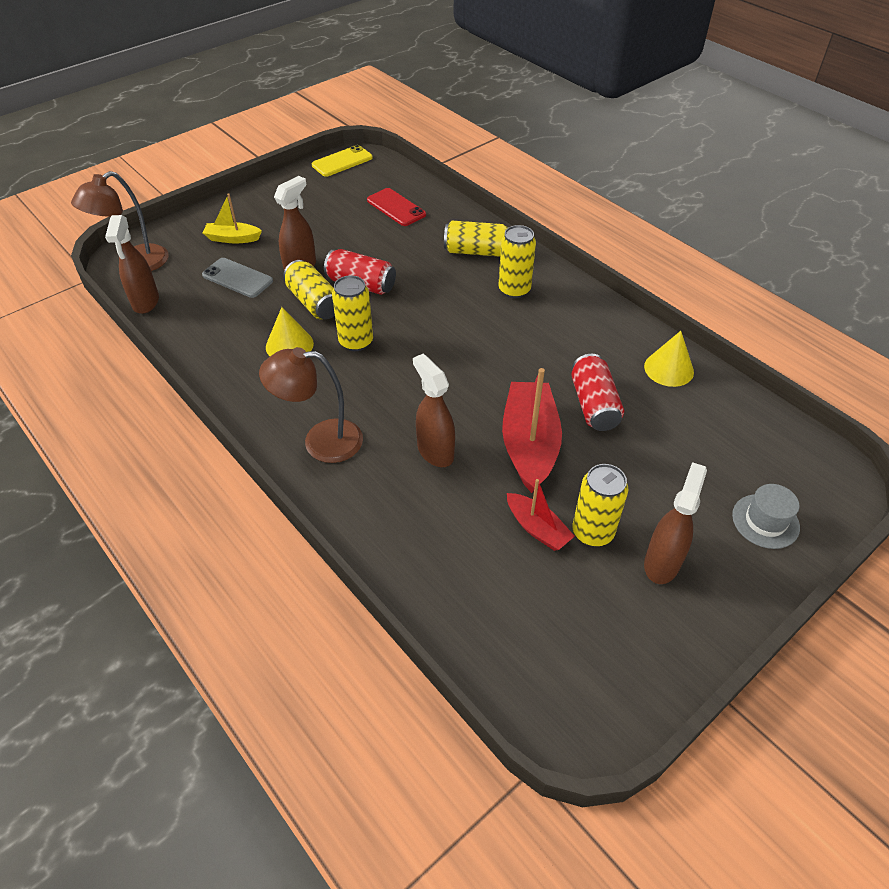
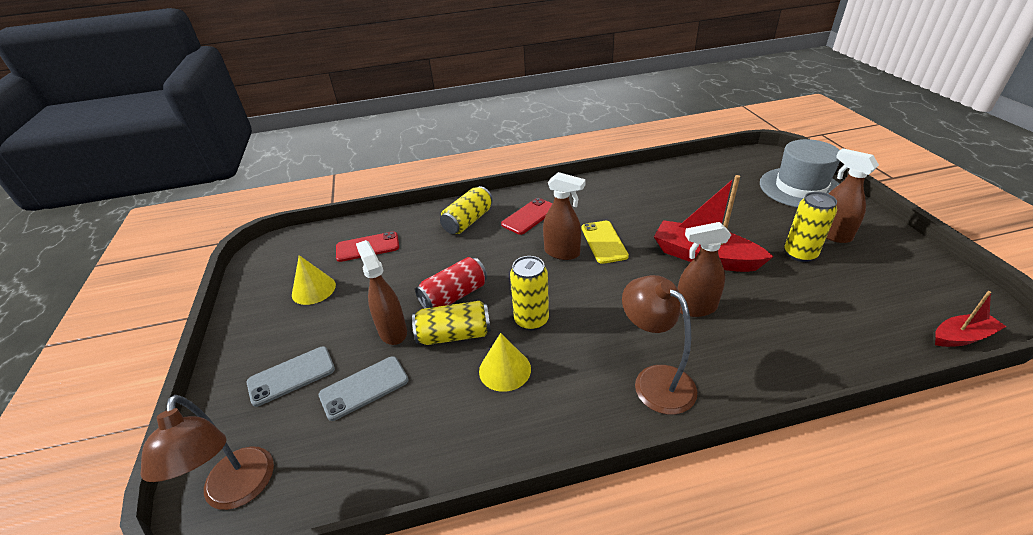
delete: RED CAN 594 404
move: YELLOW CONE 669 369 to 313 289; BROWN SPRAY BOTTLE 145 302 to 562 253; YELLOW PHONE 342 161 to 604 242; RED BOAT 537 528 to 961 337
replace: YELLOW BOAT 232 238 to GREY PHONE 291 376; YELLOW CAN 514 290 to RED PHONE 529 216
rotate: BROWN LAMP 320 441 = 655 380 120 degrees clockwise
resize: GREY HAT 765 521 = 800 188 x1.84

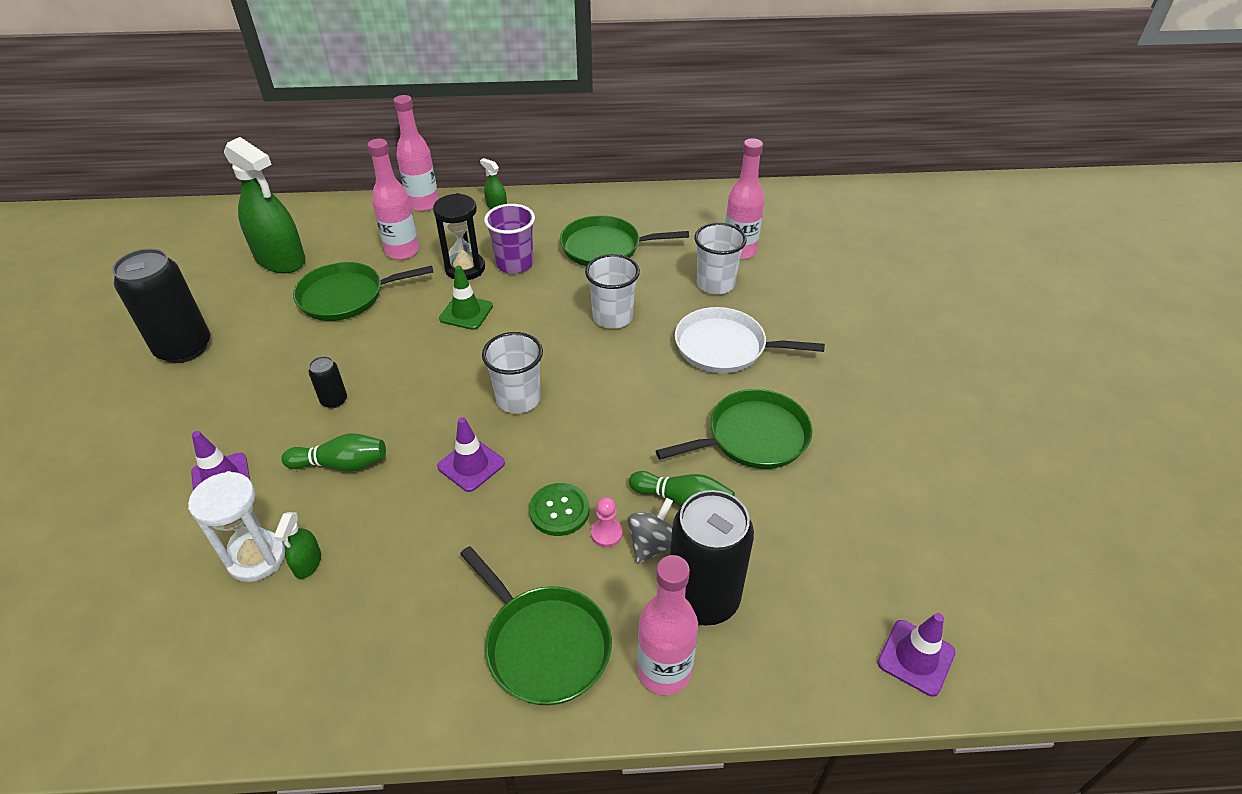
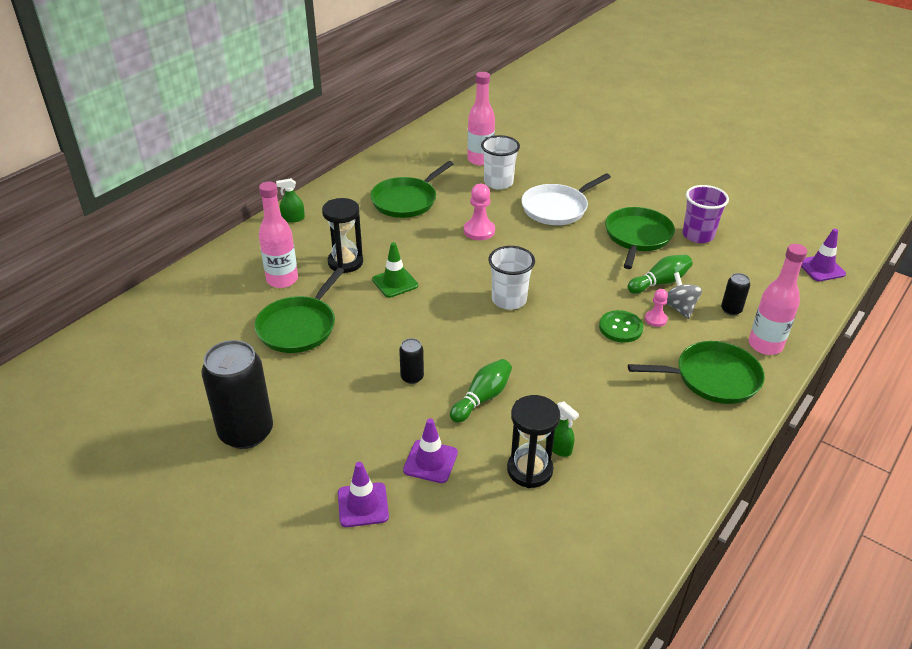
delete: GREEN SPRAY BOTTLE 280 259; PINK BOTTLE 423 204
move: PURPLE TRAFFIC CONE 471 465 to 363 505; PURPLE CUP 514 264 to 698 235
replace: WHITE CUP 612 317 to PINK PAWN 479 231
recolor: WHITE HOURGLASS 257 558 to BLACK HOURGLASS 529 470
resize: BLACK CAN 703 598 = 731 310 x0.45

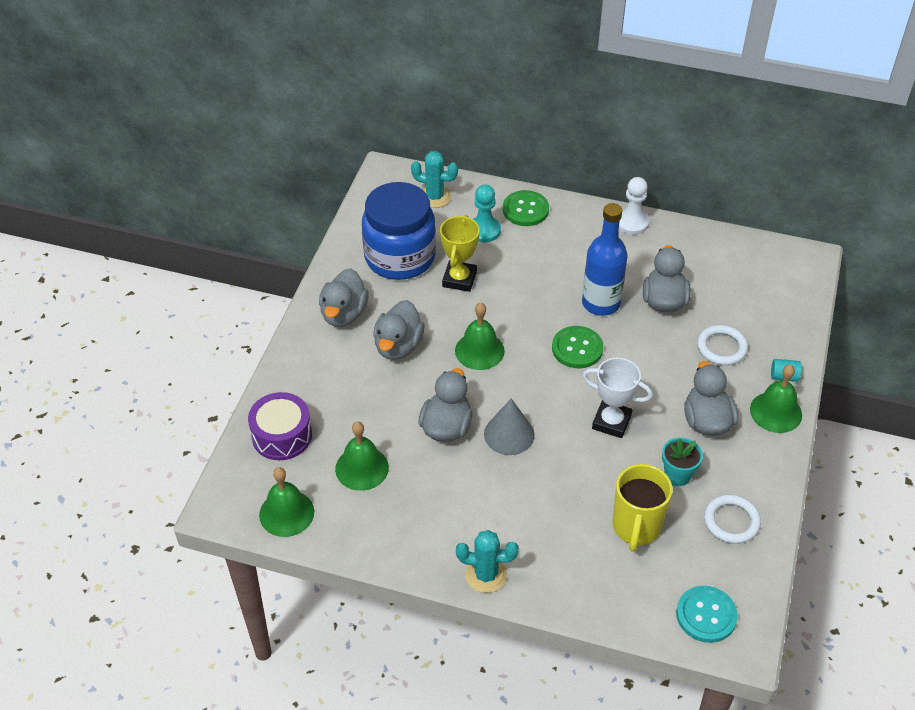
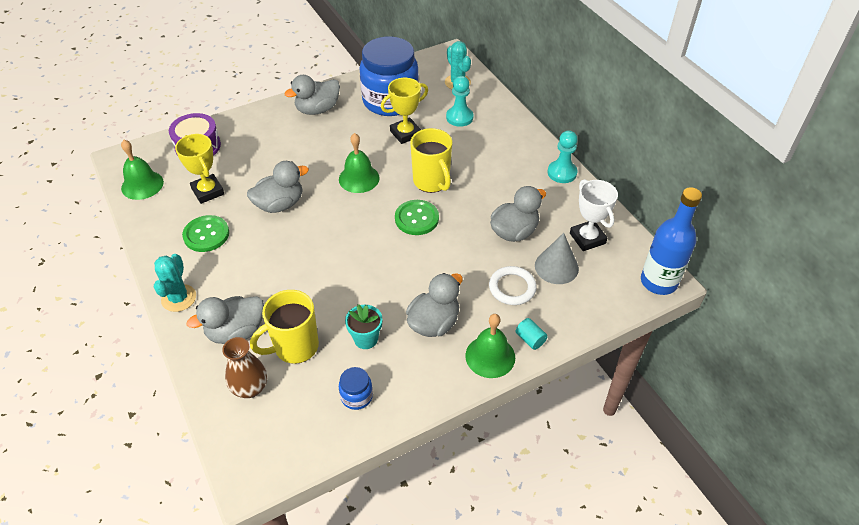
delete: TURQUOISE BUTTON 706 615
insert: BROWN VASE 250 388; YELLOW MUG 432 182
move: GREEN BUTTON 525 210 to 206 235; GREY DUCK 398 346 to 236 332; GREY CONE 509 434 to 556 267; WHITE TROPHY 611 422 to 587 238; BLUE BOTTLE 601 303 to 658 282
replace: GREEN BELL 362 468 to YELLOW TROPHY 208 191; WHITE RING 731 521 to BLUE JAR 356 396
recolor: WHITE PAWN 632 223 to TURQUOISE PAWN 562 173
rotate: TURQUOISE CACTUS 486 575 = 179 298 45 degrees clockwise

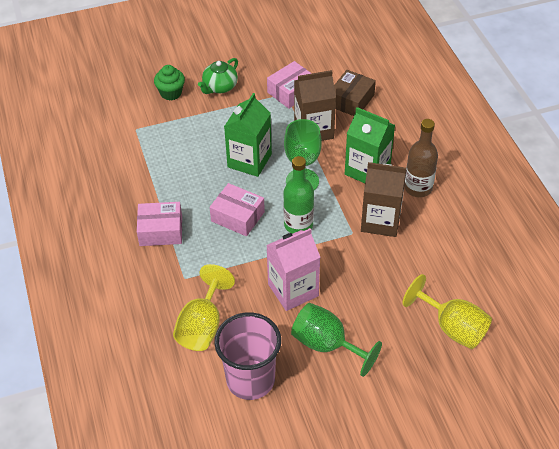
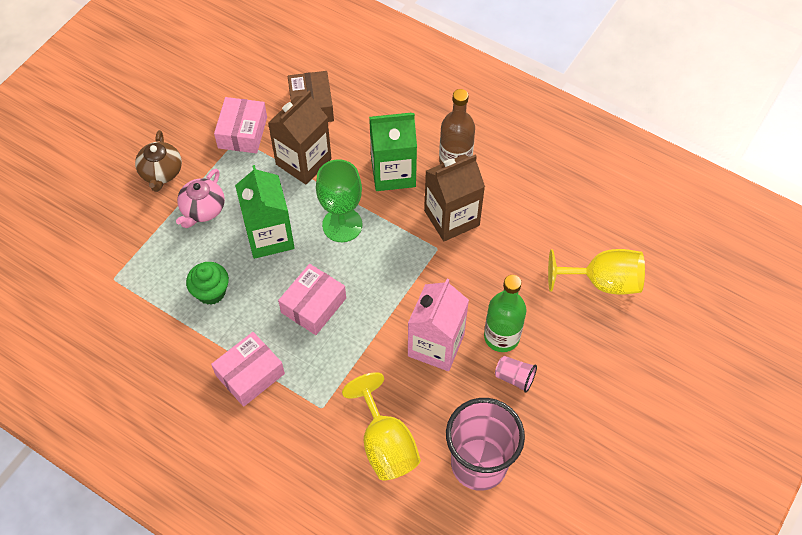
insert: PINK TEAPOT 203 210
move: GREEN CUPCAKE 171 93 to 211 292; GREEN BOTTLE 298 225 to 501 337
replace: GREEN GOBLET 327 345 to PINK CUP 514 378
recolor: GREEN TEAPOT 219 87 to BROWN TEAPOT 161 173
rotate: PINK BOX 237 216 = 313 305 45 degrees counterclockwise

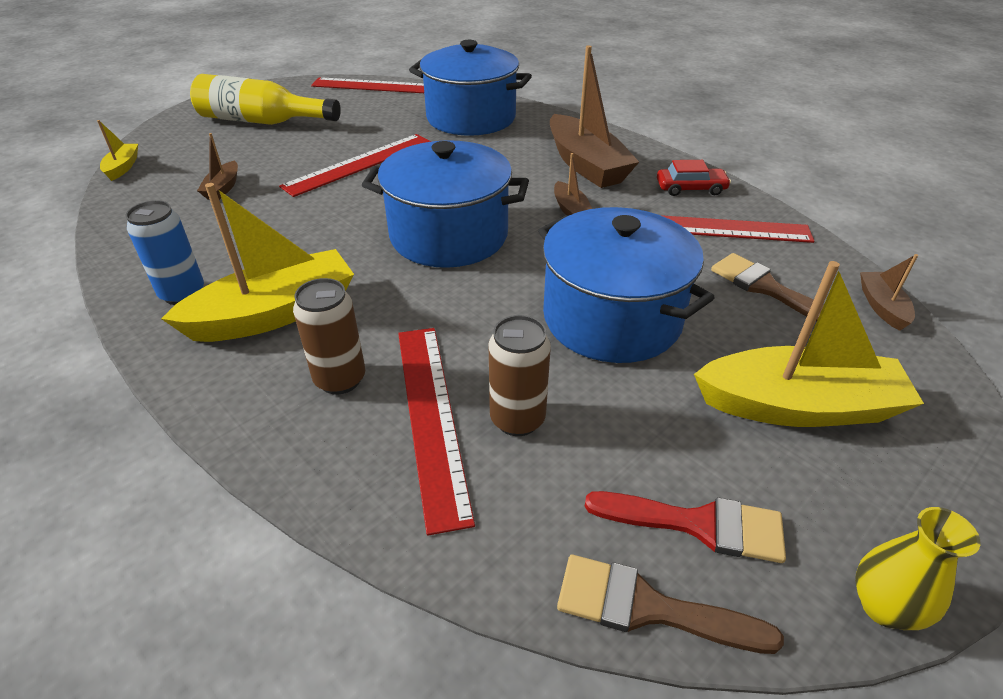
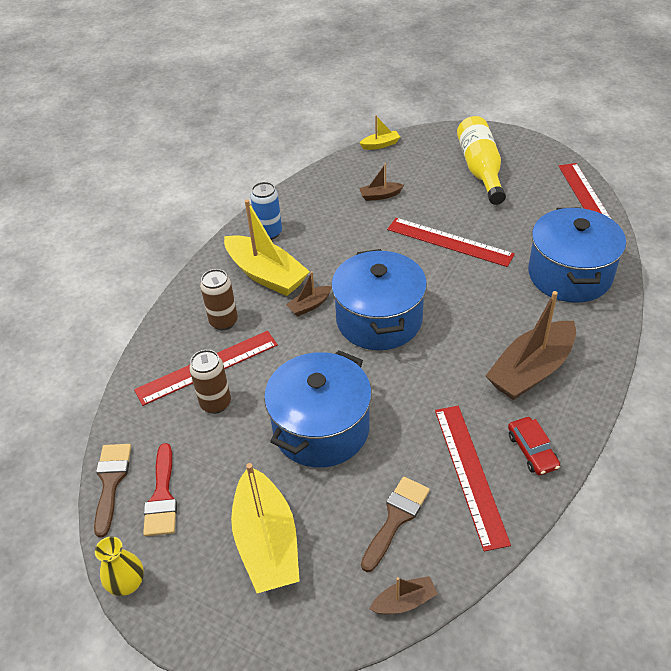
move: BROWN BOAT 570 210 to 309 305

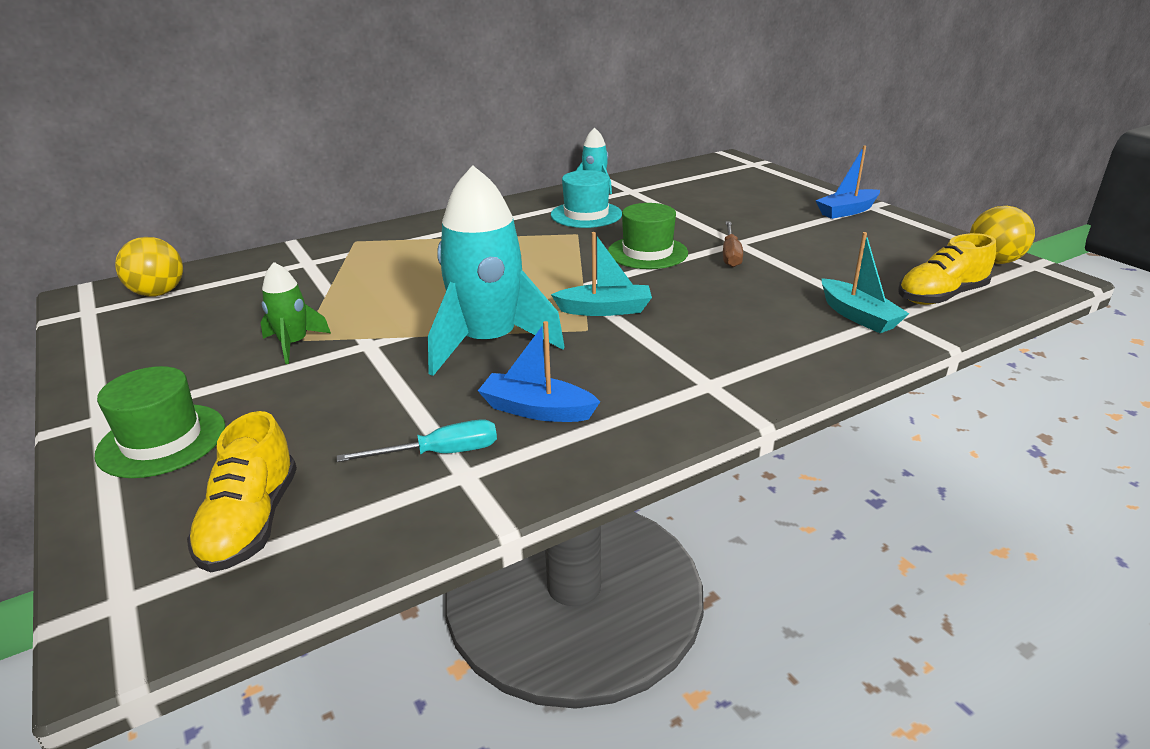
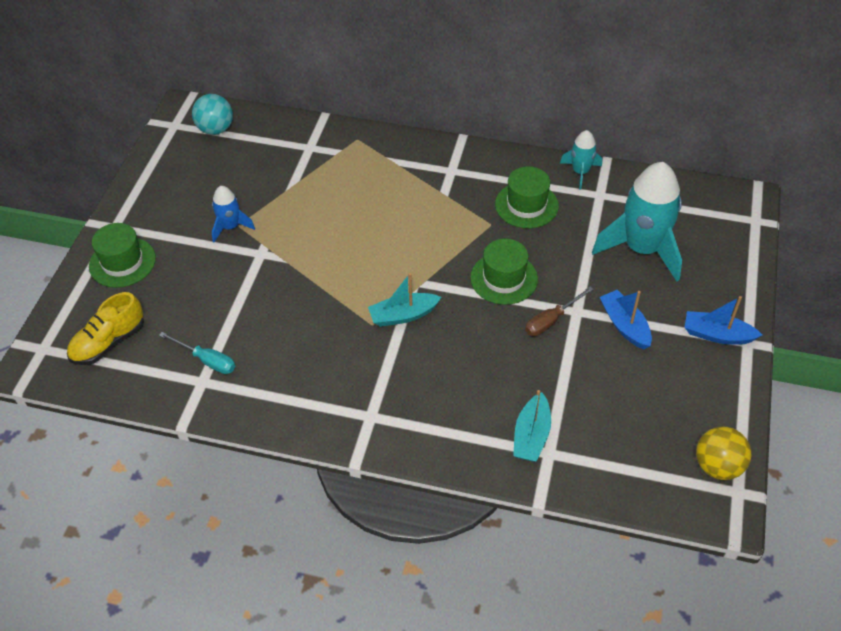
delete: YELLOW SHOE 941 296
move: TURQUOISE ROCKET 488 343 to 641 249; BLUE BOAT 537 410 to 624 325
recolor: YELLOW BALL 158 293 to TURQUOISE BALL 215 129; GREEN ROCKET 294 344 to BLUE ROCKET 230 227; TURQUOISE HAT 586 214 to GREEN HAT 526 205
rotate: TURQUOISE BOAT 605 310 = 403 315 120 degrees clockwise

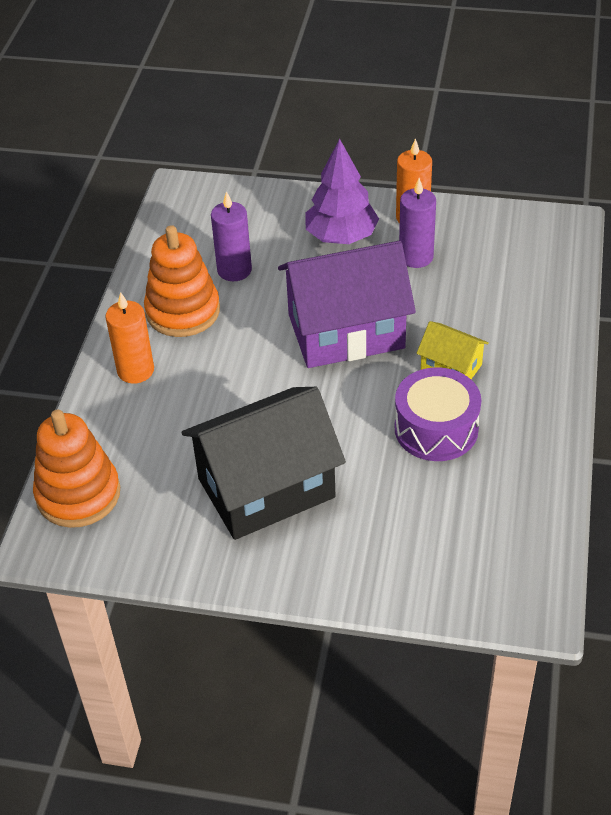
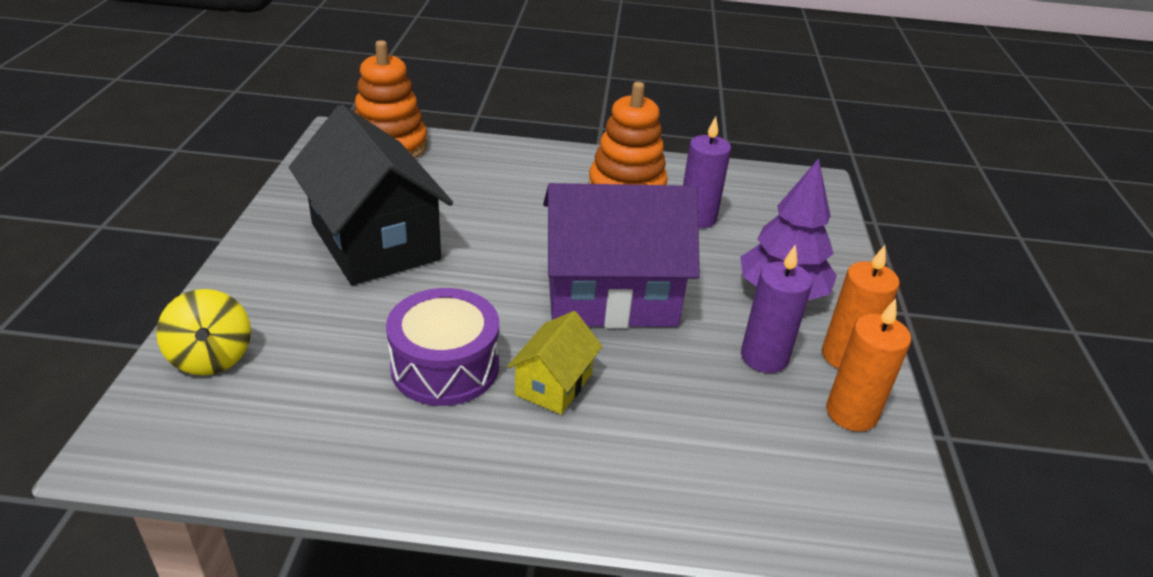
insert: YELLOW SPINNING TOP 212 357
move: ORANGE CANDLE 135 370 to 851 413
rotate: PURPLE HOUSE 346 331 = 611 295 75 degrees counterclockwise

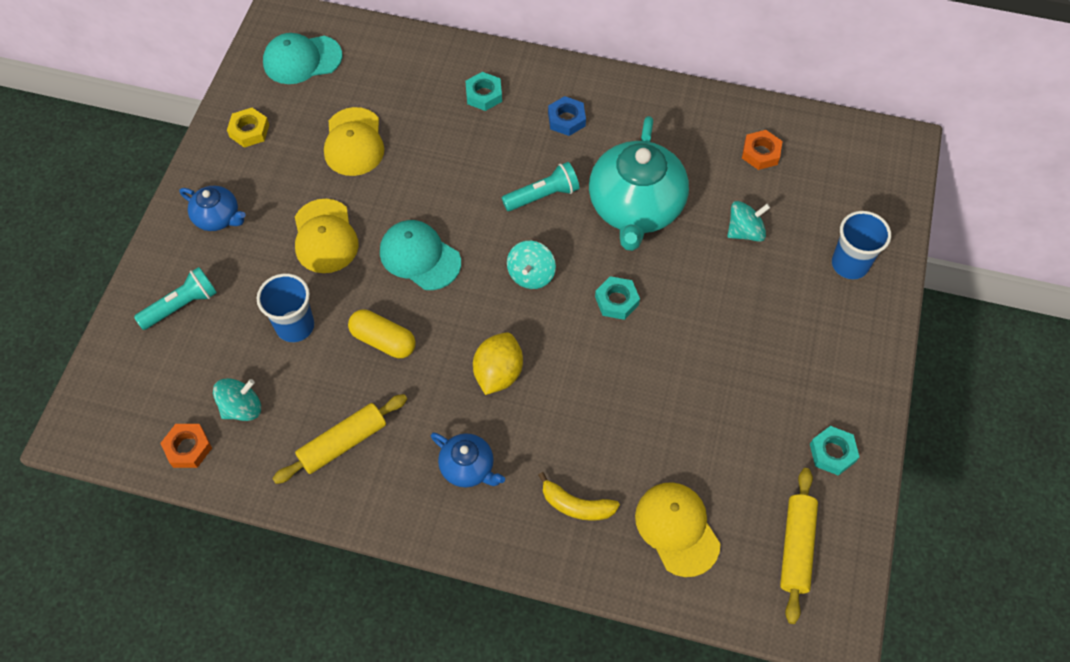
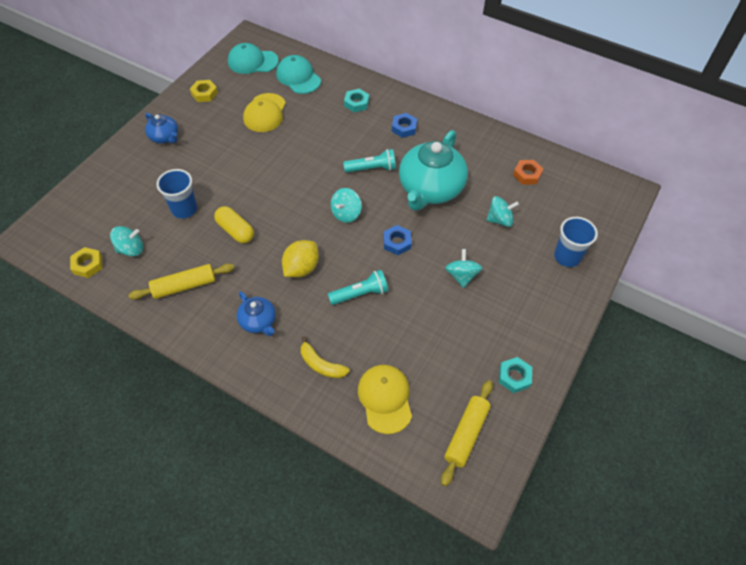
delete: YELLOW CAP 325 236
insert: TURQUOISE SPINNING TOP 461 276
move: TURQUOISE CAP 420 257 to 298 77; TURQUOISE FLASHLIGHT 181 305 to 360 294
recolor: ORANGE NUT 188 448 to YELLOW NUT 88 265; TURQUOISE NUT 616 301 to BLUE NUT 397 242

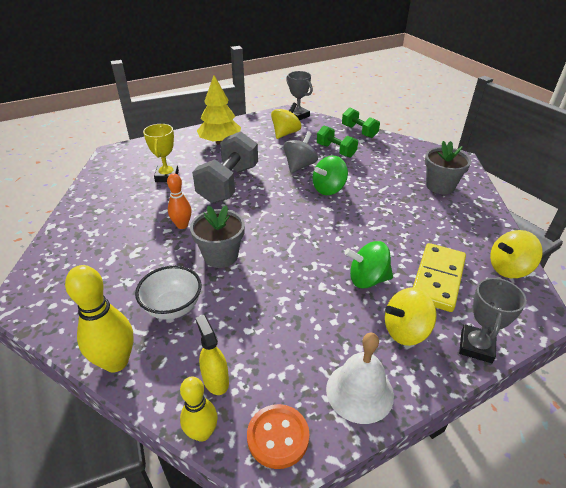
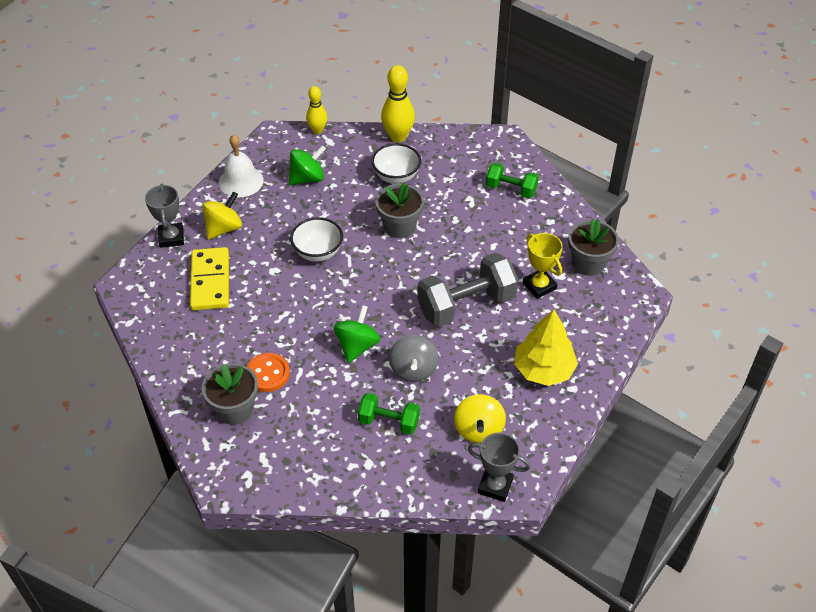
delete: ORANGE BOWLING PIN 182 225; YELLOW SPRAY BOTTLE 215 380; YELLOW SPINNING TOP 508 269
insert: WHITE BOWL 318 252; GREY FLOWER POT 588 263
move: ORANGE BUTTON 278 437 to 267 373; GREEN SPINNING TOP 367 279 to 307 178; GREEN DUMBBELL 359 131 to 511 189
rotate: GREY DUMBBELL 228 184 = 466 305 75 degrees clockwise

